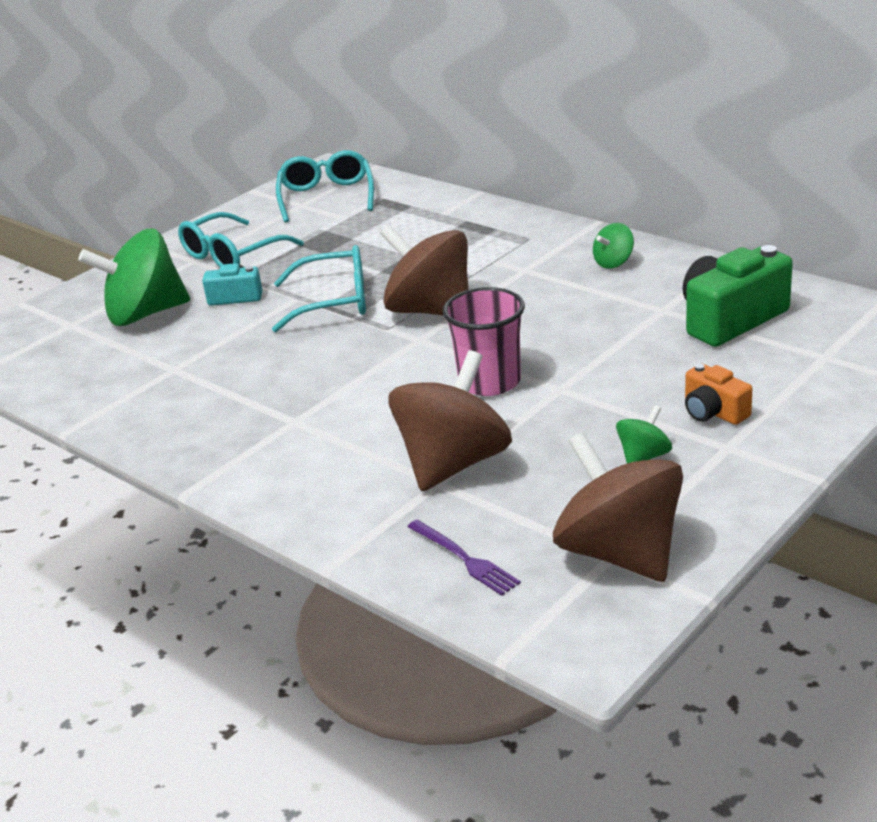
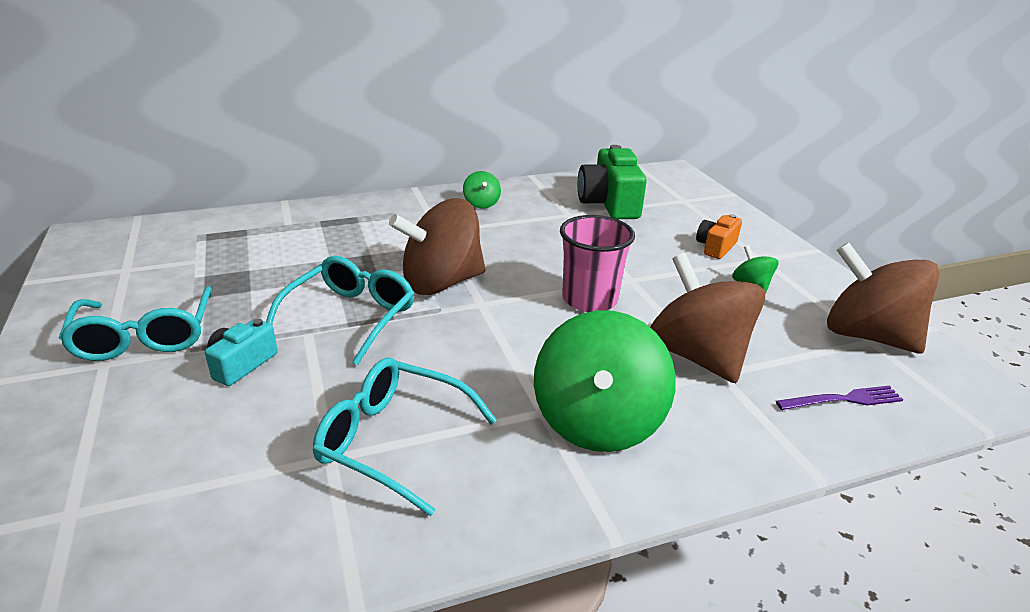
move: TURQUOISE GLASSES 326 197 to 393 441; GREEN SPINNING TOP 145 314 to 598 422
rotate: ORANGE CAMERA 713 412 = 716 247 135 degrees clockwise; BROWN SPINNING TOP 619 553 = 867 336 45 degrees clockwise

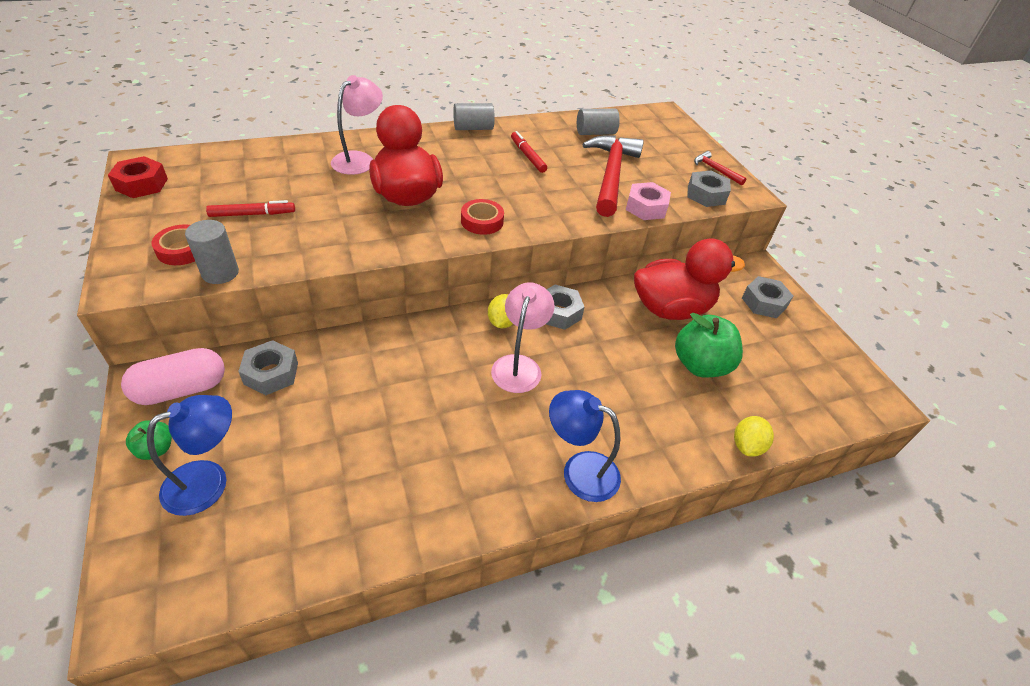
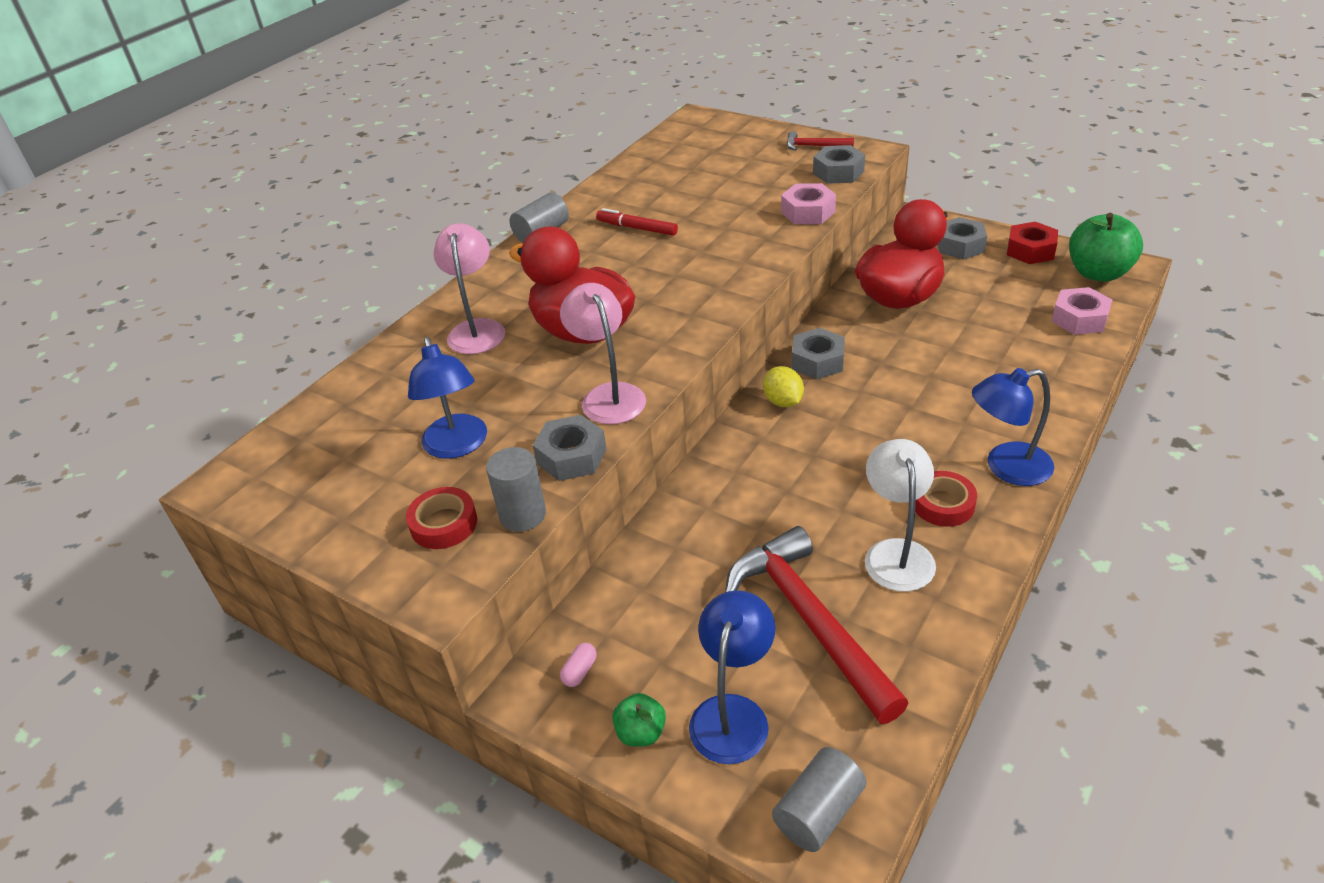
delete: YELLOW LEMON 747 446
insert: WHITE LAMP 896 553; PINK NUT 1079 319
move: GREY NUT 271 373 to 571 456; PINK LAMP 519 365 to 608 395; RED HAMMER 611 175 to 810 620; GREY CYLINDER 595 133 to 818 812; RED TAPE 482 221 to 943 504; RED NUT 142 184 to 1030 250; GREEN APPLE 700 365 to 1098 273
replace: RED MARKER 252 214 to BLUE LAMP 457 446
resize: PINK CAPSULE 181 389 = 580 671 x0.40

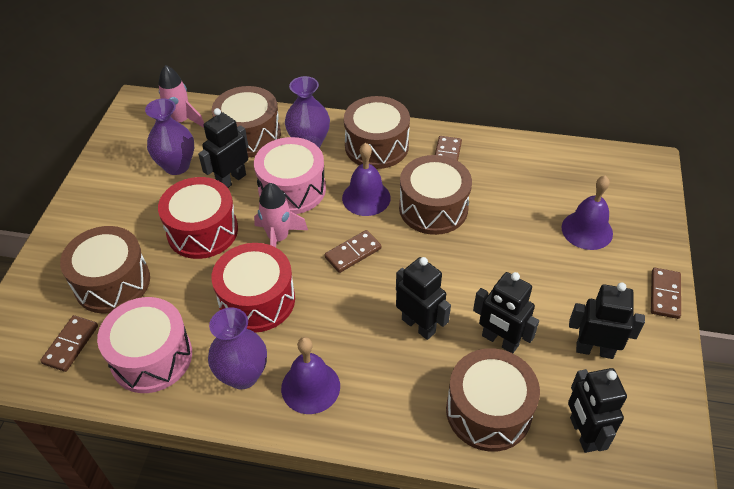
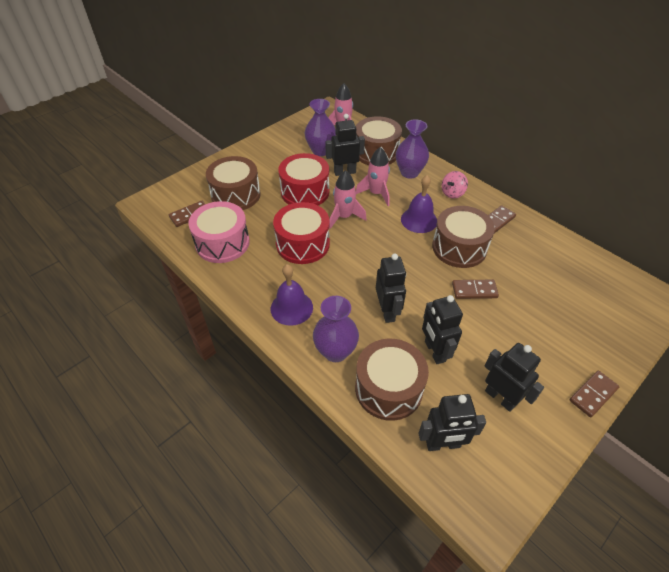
delete: PURPLE BELL 587 230
move: PURPLE VASE 243 375 to 335 351; BROWN DOMINO 353 253 to 474 290
replace: PINK DRUM 292 189 to PINK ROCKET 376 193; BROWN DRUM 376 146 to PINK SPINNING TOP 452 193
rotate: BLACK ROBOT 582 433 = 443 444 120 degrees counterclockwise

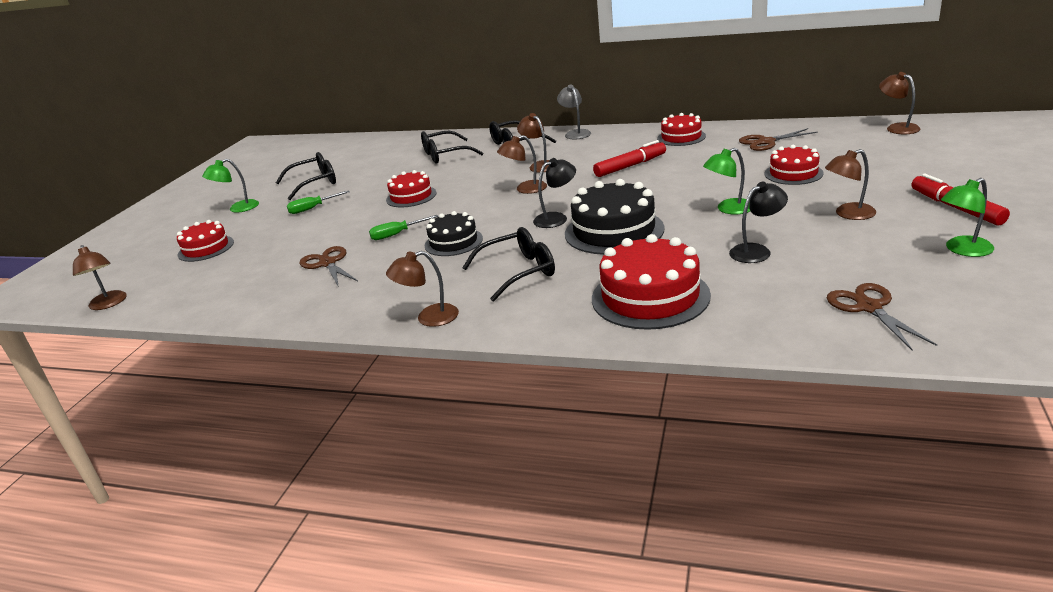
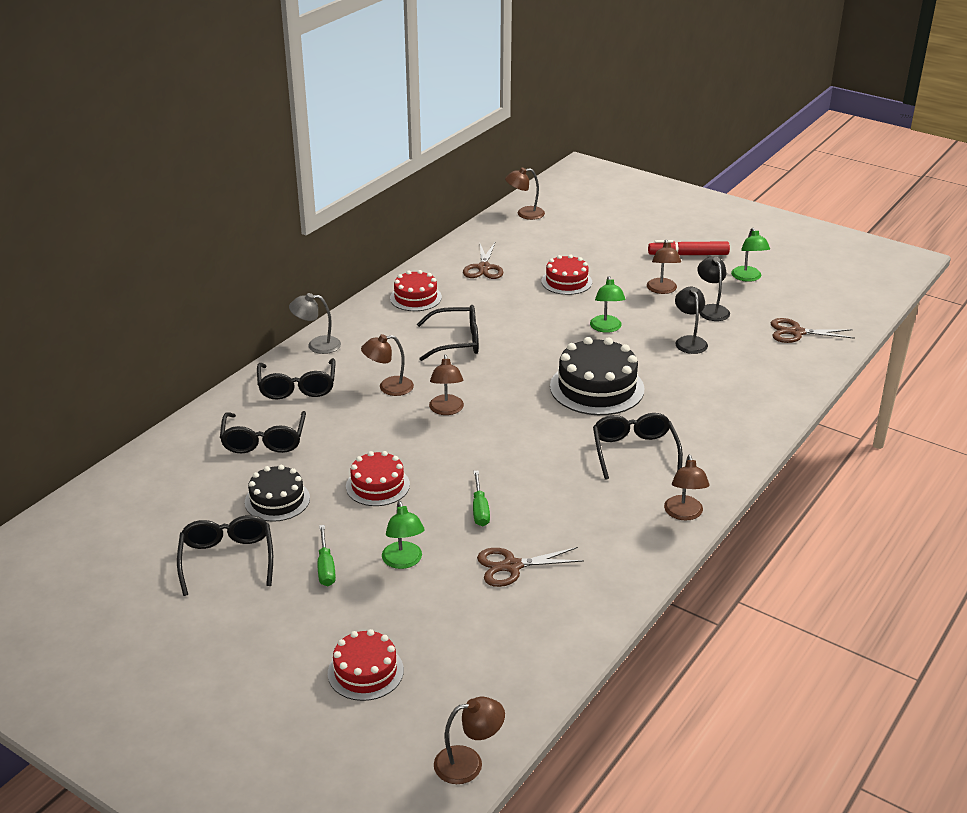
delete: RED CAKE 650 297
move: BLACK CAKE 453 242 to 277 500; GREEN LAMP 238 208 to 403 561; BLACK LAMP 556 218 to 711 309
replace: RED MARKER 630 166 to BLACK GLASSES 457 341

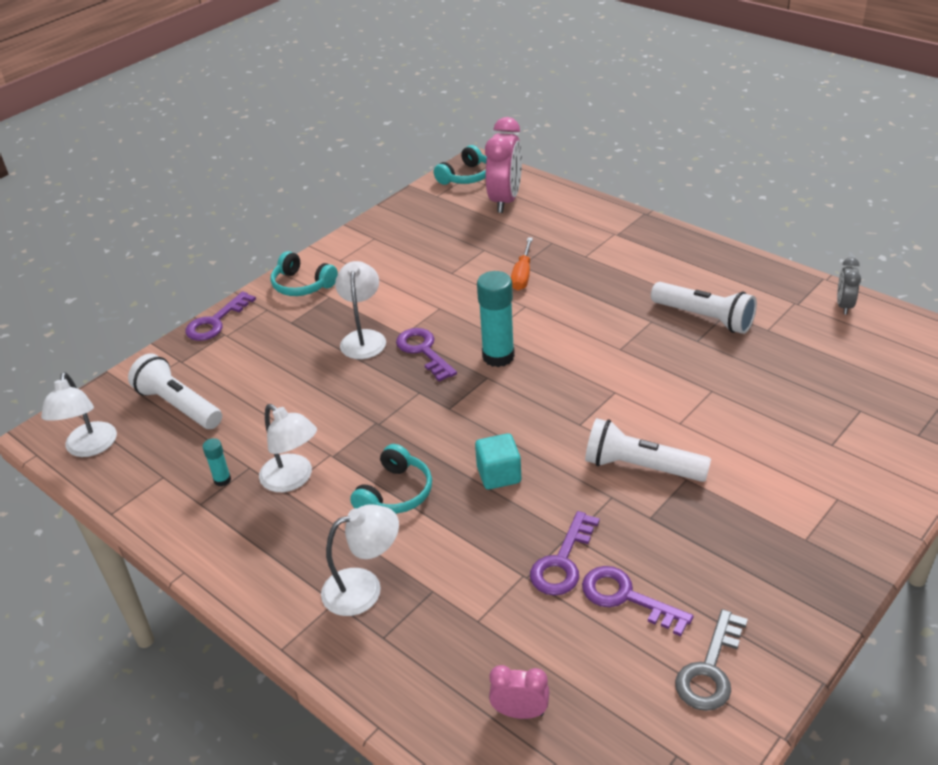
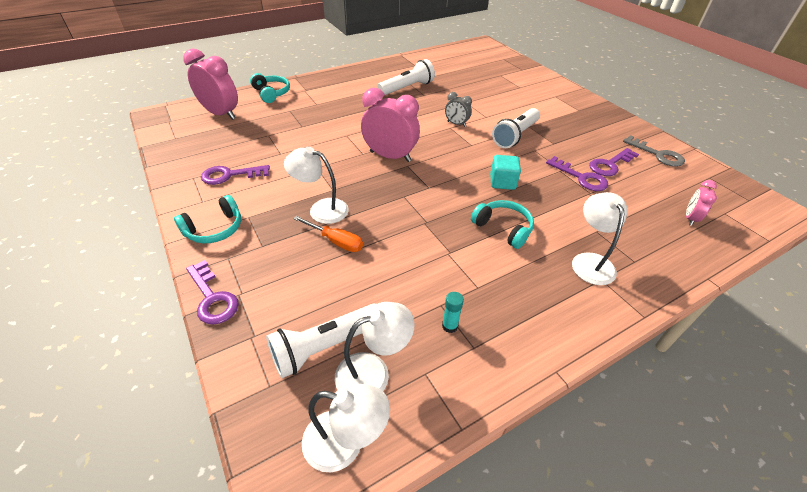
move: PURPLE KEY 423 351 to 230 175; TURQUOISE HEADPHONES 466 176 to 271 93; ORANGE SCREWDRIVER 522 275 to 336 241; WHITE LAMP 293 479 to 373 371; GREY CLOCK 844 306 to 456 124
replace: TURQUOISE GLUE STICK 498 356 to PINK CLOCK 390 156

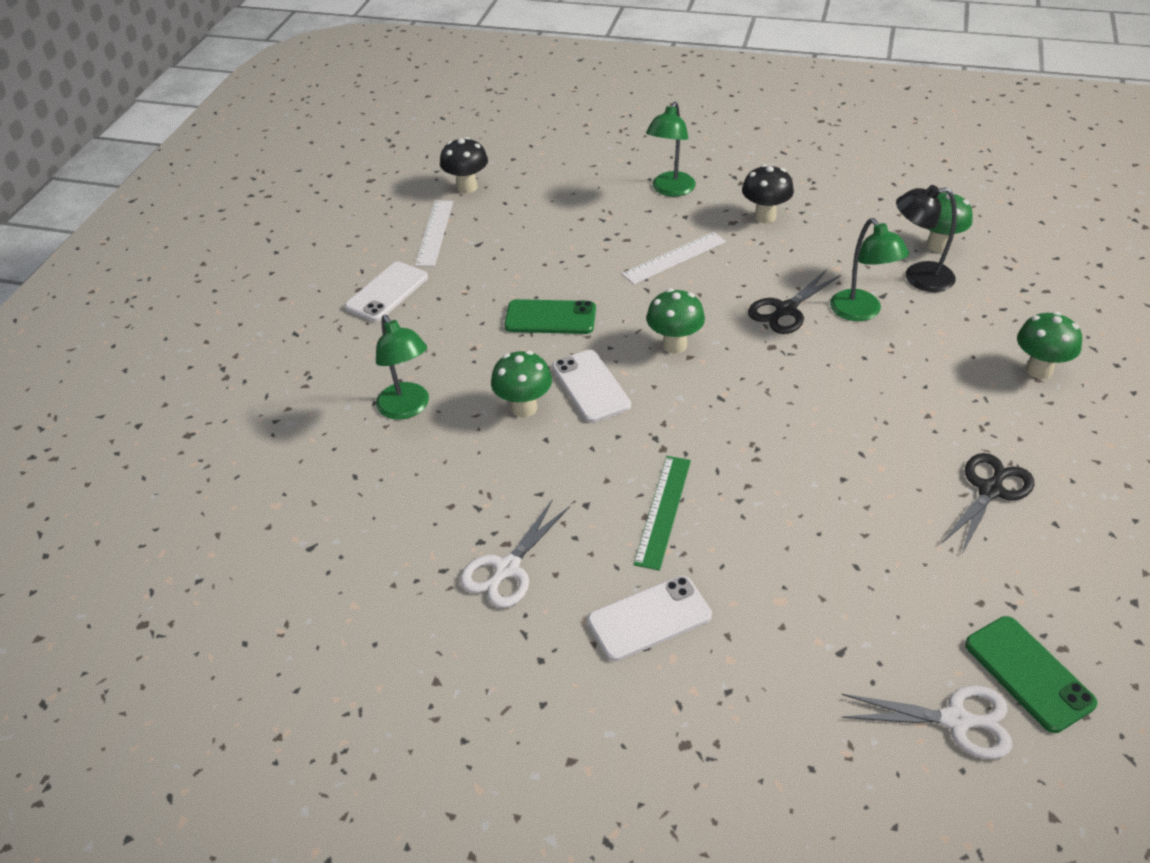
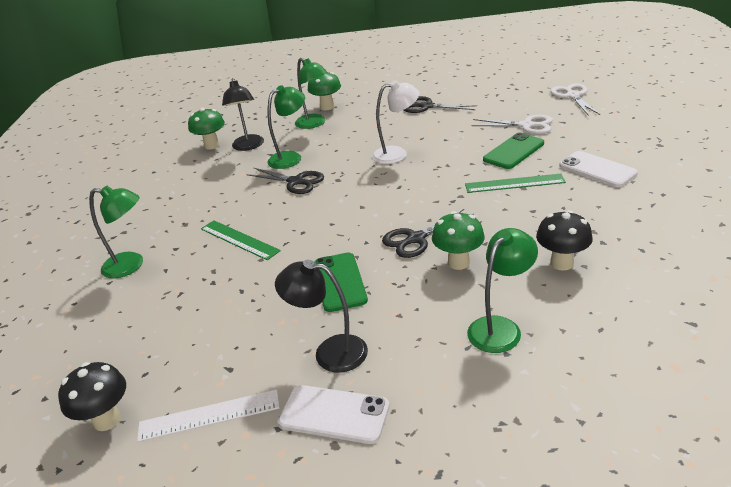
delete: GREEN MUSHROOM 674 345
insert: BLACK LAMP 330 352; GREEN LAMP 314 124; WHITE LAMP 397 154
move: WHITE SCISSORS 507 568 to 526 125; GREEN PHONE 1028 673 to 513 151; BLACK MUSHROOM 765 217 to 561 263
replace: WHITE PHONE 590 386 to BLACK SCISSORS 416 239
recolor: WHITE RULER 674 258 to GREEN RULER 239 239

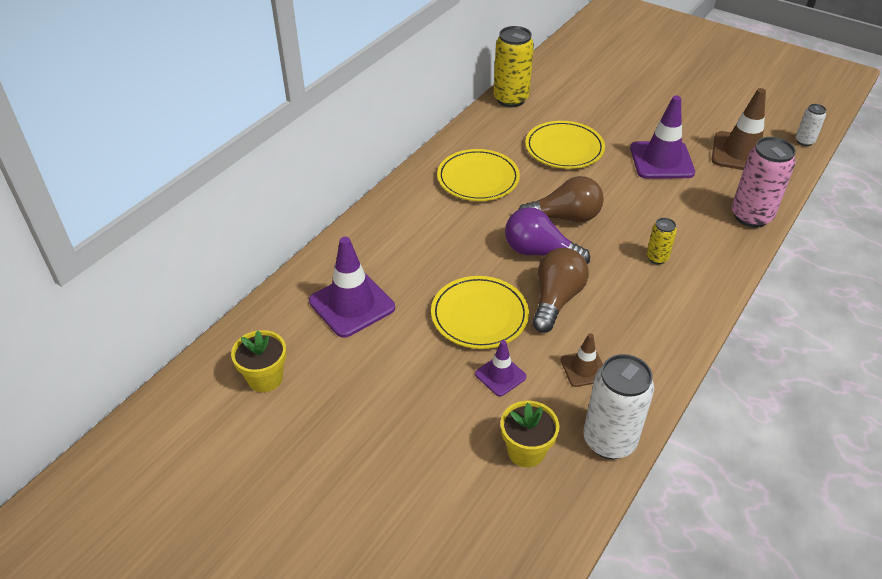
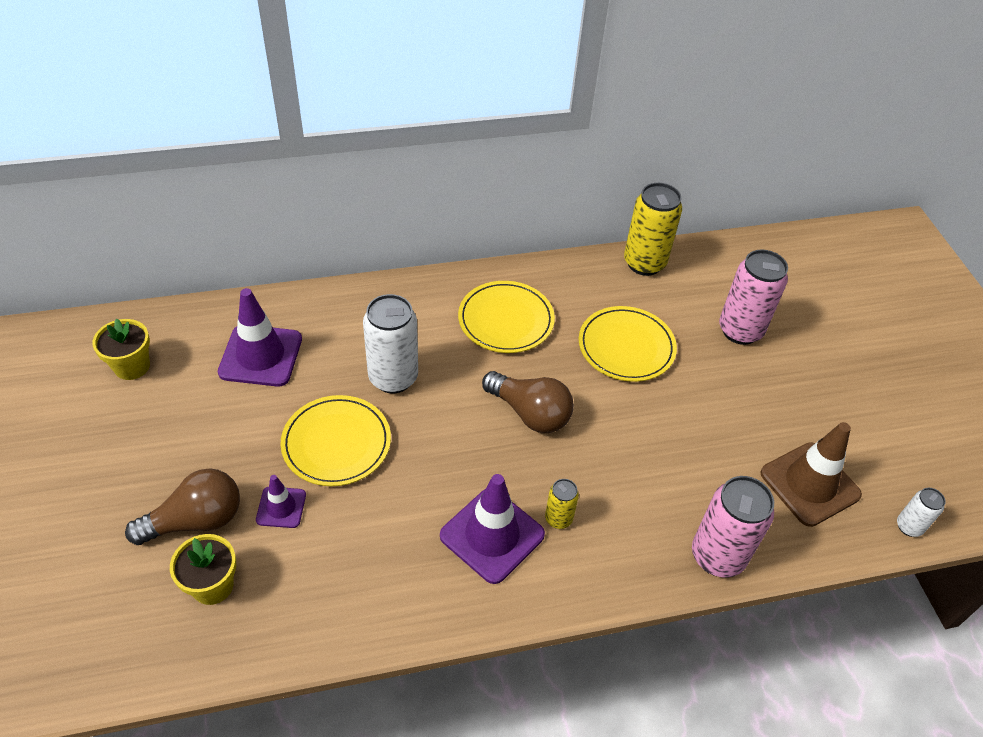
delete: PURPLE LIGHT BULB 539 252; BROWN TRAFFIC CONE 584 369
insert: PINK CAN 740 330
move: BROWN LIGHT BULB 556 299 to 196 520; WHITE CAN 609 440 to 393 378; PURPLE TRAFFIC CONE 661 160 to 492 535

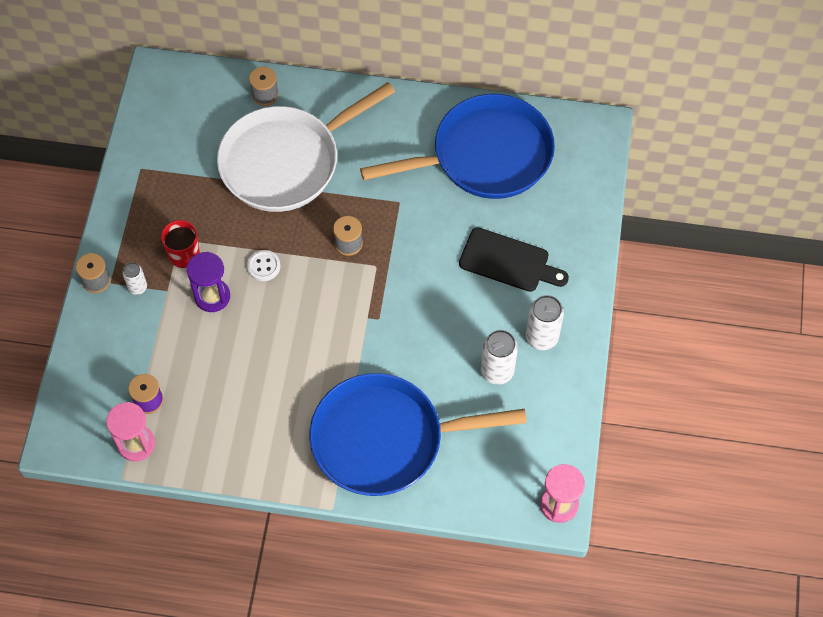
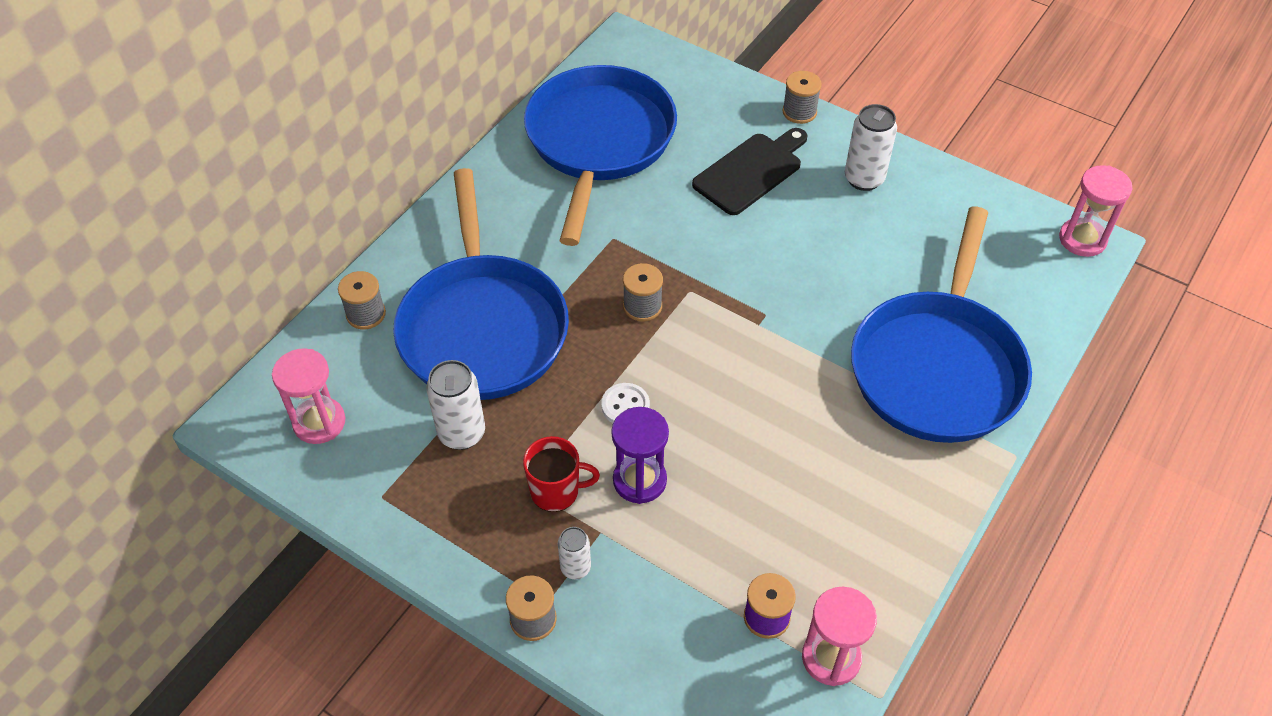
insert: PINK HOURGLASS 319 422; GREY SPOOL 799 112
move: WHITE CAN 497 371 to 462 433
recolor: WHITE PAN 286 161 to BLUE PAN 482 327

